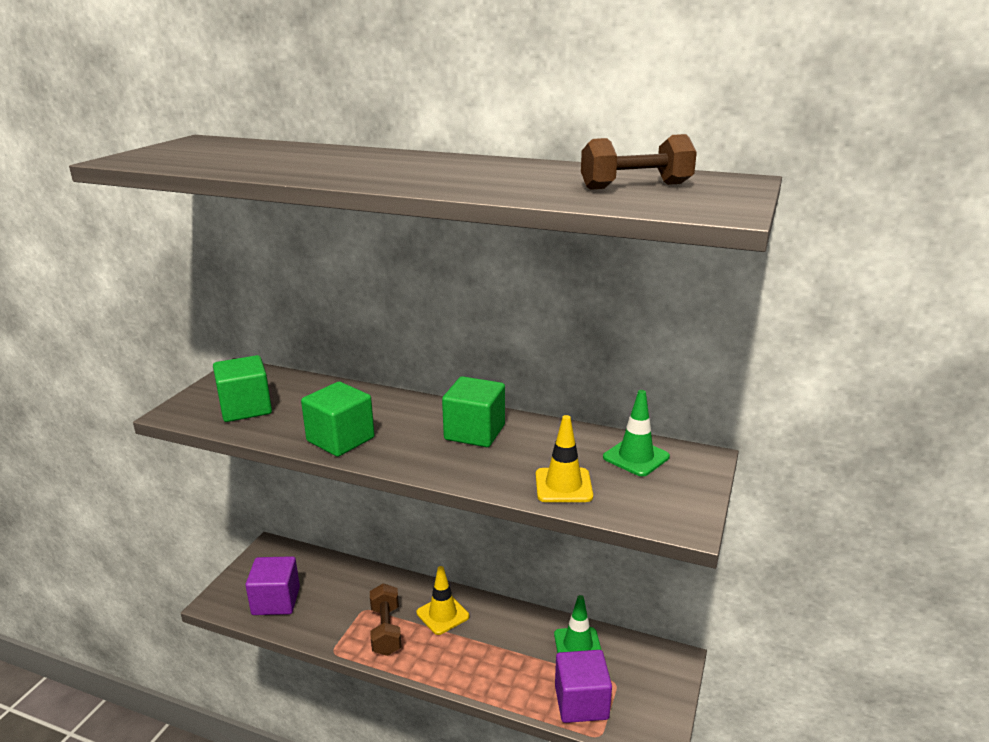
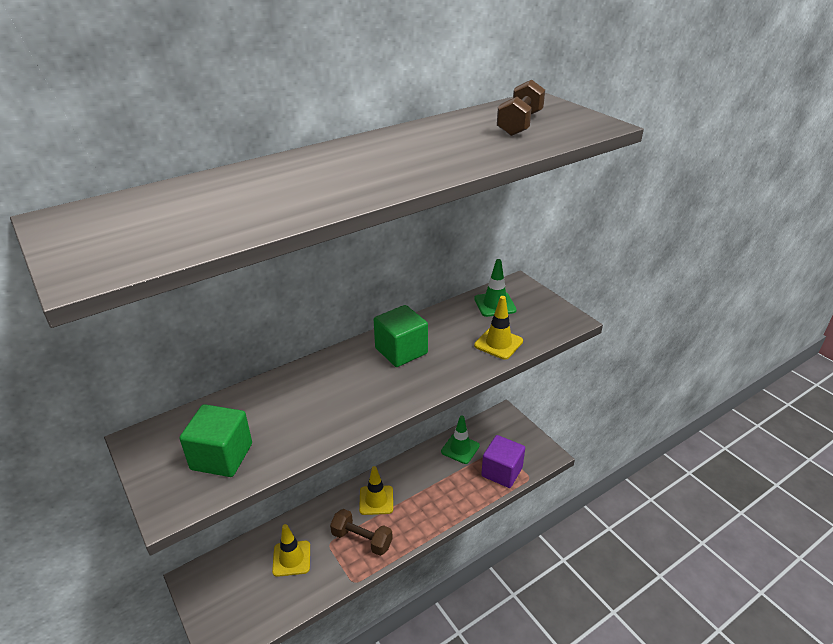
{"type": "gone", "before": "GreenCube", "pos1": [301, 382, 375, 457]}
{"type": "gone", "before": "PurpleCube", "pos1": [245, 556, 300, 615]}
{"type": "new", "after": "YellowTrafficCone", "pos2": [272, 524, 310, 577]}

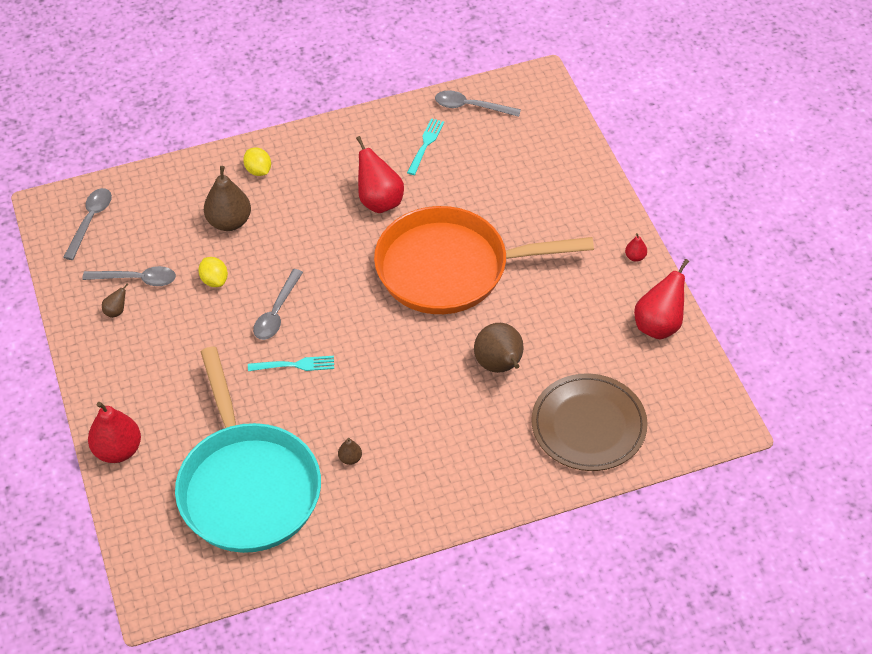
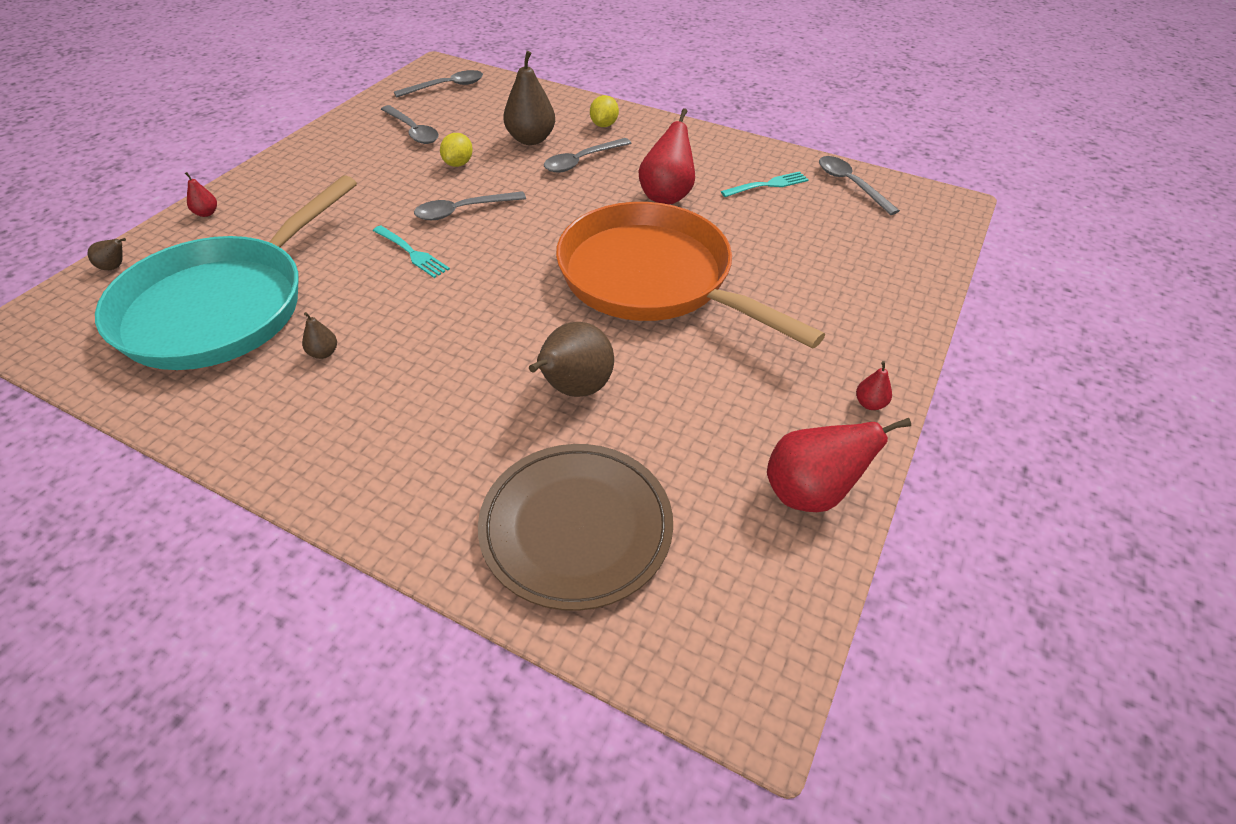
{"type": "shifted", "before": "BrownPear", "pos1": [102, 283, 129, 318], "pos2": [88, 238, 126, 270]}
{"type": "scaled", "before": "RedPear", "pos1": [88, 402, 141, 463], "pos2": [185, 172, 217, 217], "scale": 0.46}
{"type": "new", "after": "GreySpoon", "pos2": [544, 138, 631, 173]}

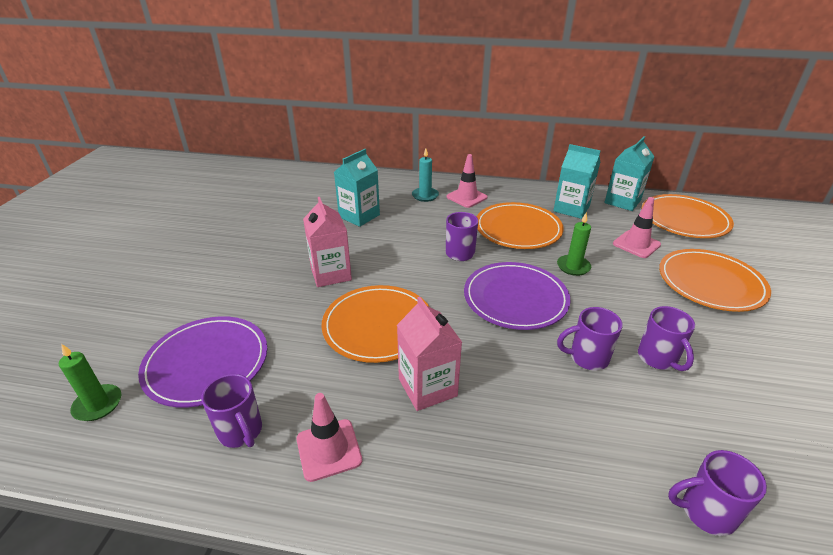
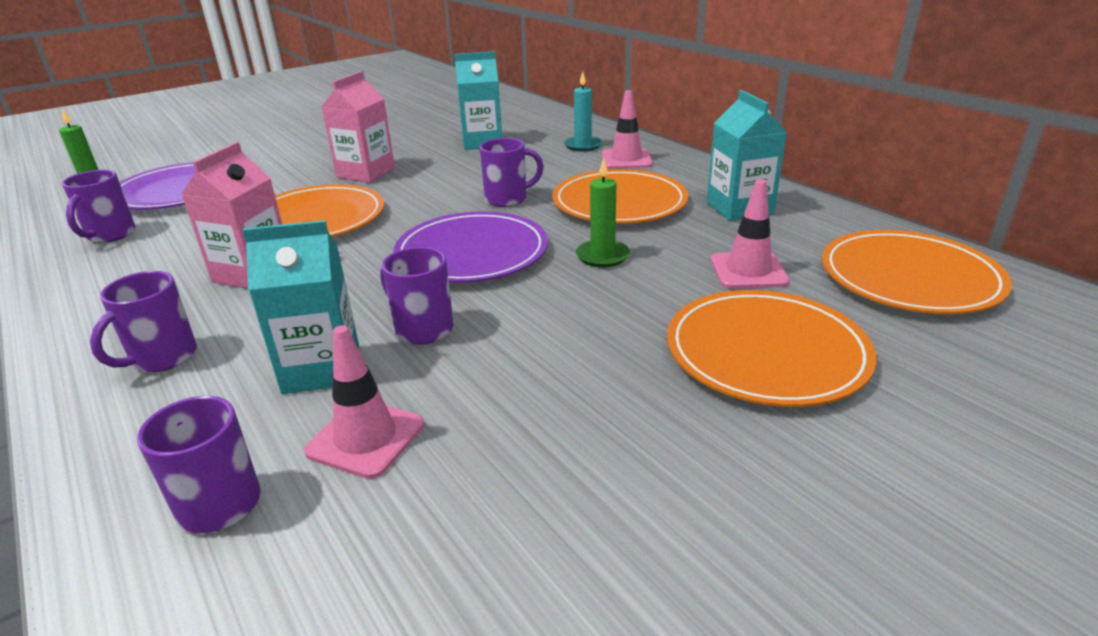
{"type": "shifted", "before": "TurquoiseCarton", "pos1": [604, 136, 655, 211], "pos2": [243, 220, 359, 394]}
{"type": "shifted", "before": "PurpleMug", "pos1": [638, 306, 695, 371], "pos2": [90, 271, 197, 372]}
{"type": "shifted", "before": "PinkTrafficCone", "pos1": [296, 393, 362, 482], "pos2": [304, 325, 424, 479]}

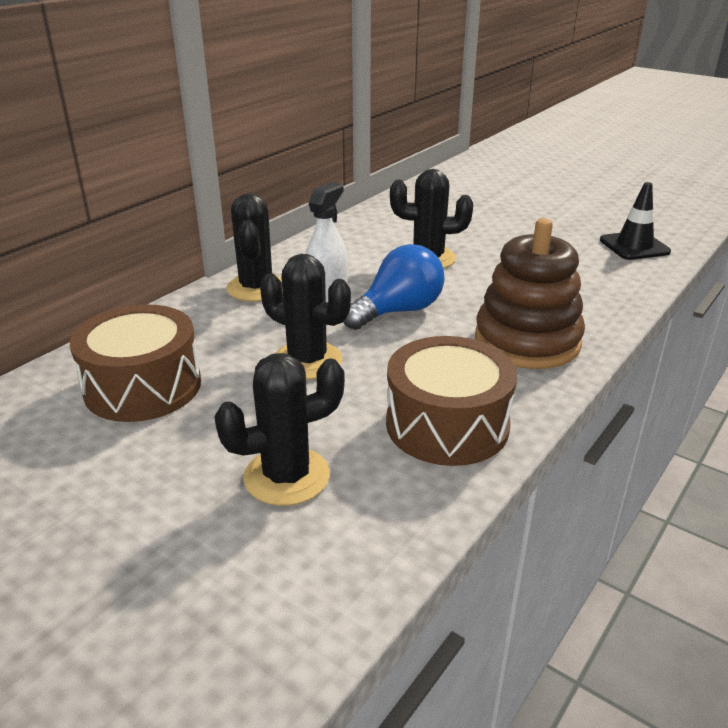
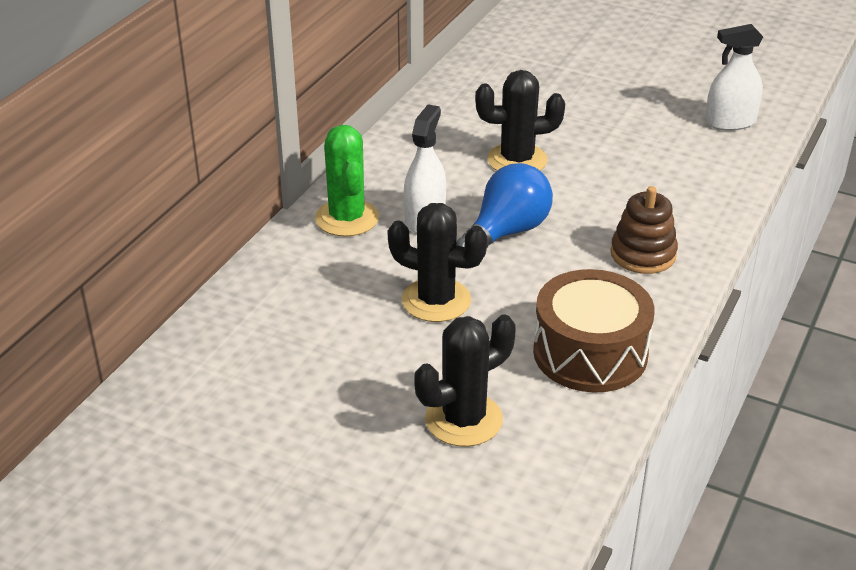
{"type": "swapped", "before": "BlackTrafficCone", "after": "WhiteSprayBottle", "pos1": [600, 182, 671, 260], "pos2": [705, 24, 763, 131]}
{"type": "repainted", "before": "BlackCactus", "after": "GreenCactus", "pos1": [226, 193, 282, 302], "pos2": [315, 125, 379, 237]}
{"type": "scaled", "before": "BrownStackingToy", "pos1": [475, 218, 585, 369], "pos2": [611, 186, 678, 274], "scale": 0.63}
{"type": "gone", "before": "BrownDrum", "pos1": [70, 304, 201, 422]}

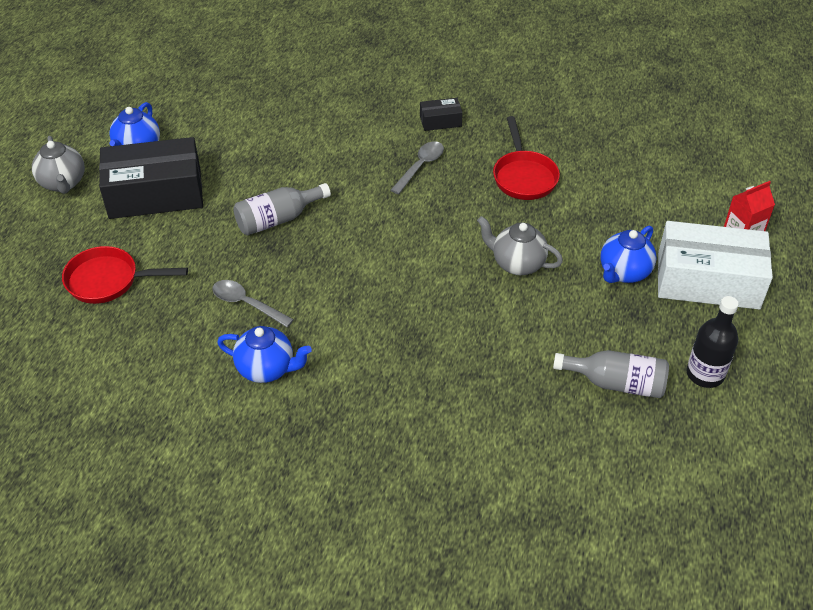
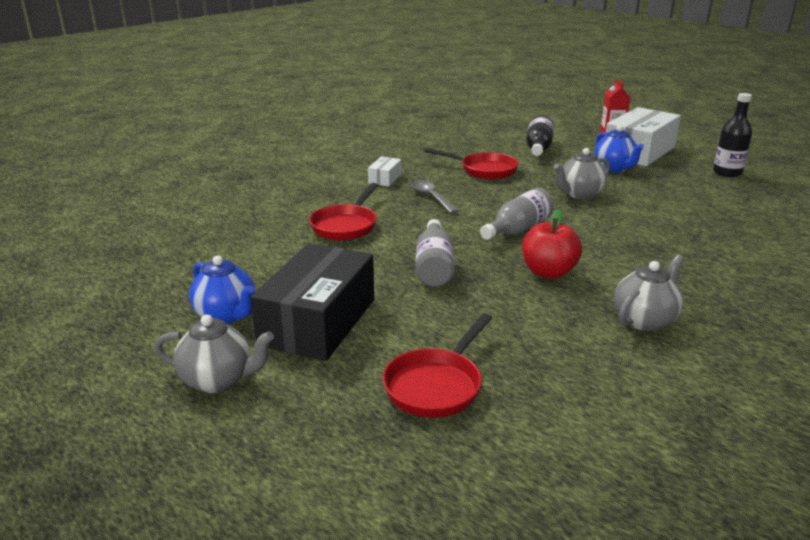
{"type": "repainted", "before": "BlackBox", "after": "WhiteBox", "pos1": [420, 98, 463, 131], "pos2": [368, 157, 401, 186]}
{"type": "gone", "before": "GreySpoon", "pos1": [212, 280, 294, 327]}
{"type": "repainted", "before": "BlueTeapot", "after": "GreyTeapot", "pos1": [217, 326, 312, 383], "pos2": [614, 255, 683, 331]}
{"type": "shifted", "before": "GreyBottle", "pos1": [553, 350, 669, 398], "pos2": [480, 188, 554, 240]}
{"type": "new", "after": "BlackBottle", "pos2": [526, 115, 554, 156]}
{"type": "new", "after": "RedPan", "pos2": [309, 183, 378, 241]}
{"type": "new", "after": "RedApple", "pos2": [522, 209, 582, 279]}

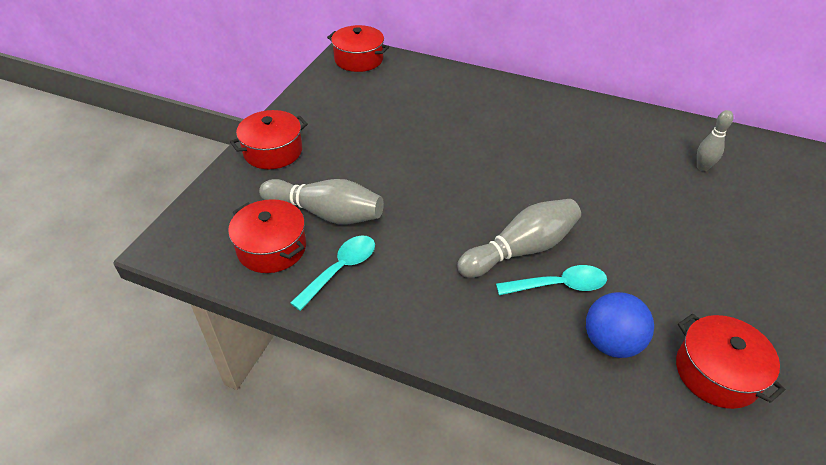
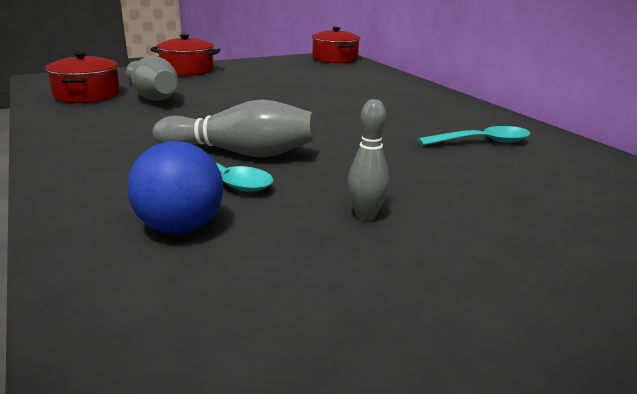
{"type": "shifted", "before": "GreyBowlingPin", "pos1": [697, 110, 733, 171], "pos2": [347, 99, 389, 220]}
{"type": "shifted", "before": "TurquoiseSpoon", "pos1": [290, 236, 375, 311], "pos2": [418, 126, 530, 146]}
{"type": "gone", "before": "RedPot", "pos1": [676, 314, 785, 409]}

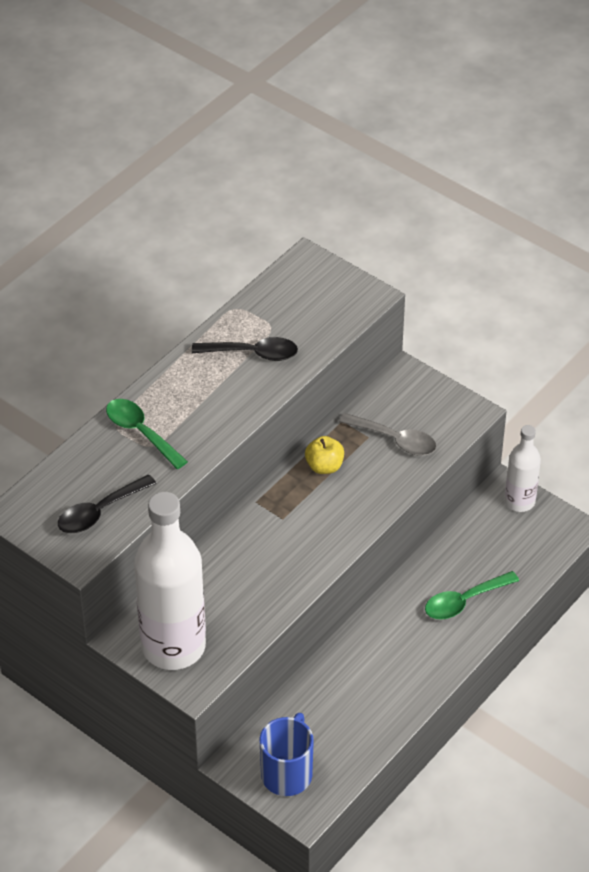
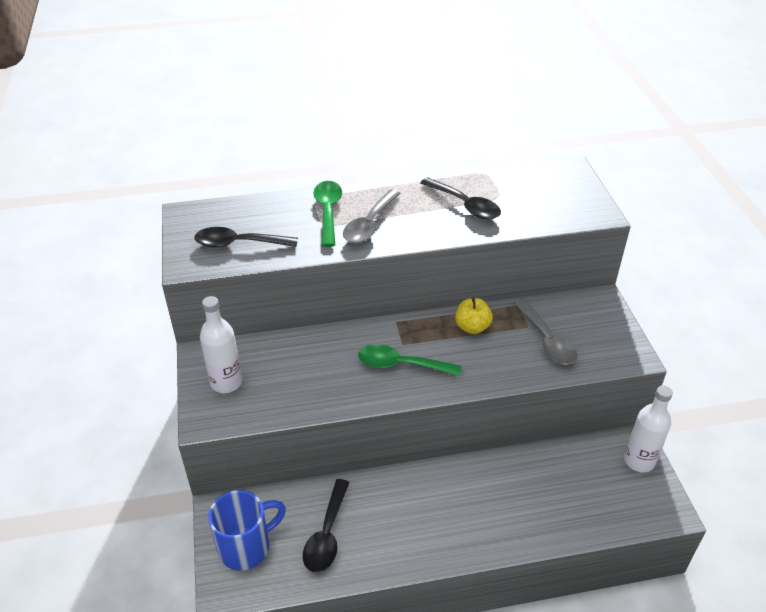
{"type": "scaled", "before": "WhiteBottle", "pos1": [134, 492, 206, 670], "pos2": [200, 296, 242, 393], "scale": 0.53}
{"type": "shifted", "before": "GreenSpoon", "pos1": [425, 571, 519, 620], "pos2": [358, 344, 461, 376]}
{"type": "new", "after": "GreySpoon", "pos2": [343, 189, 401, 243]}
{"type": "new", "after": "BlackSpoon", "pos2": [303, 479, 350, 572]}

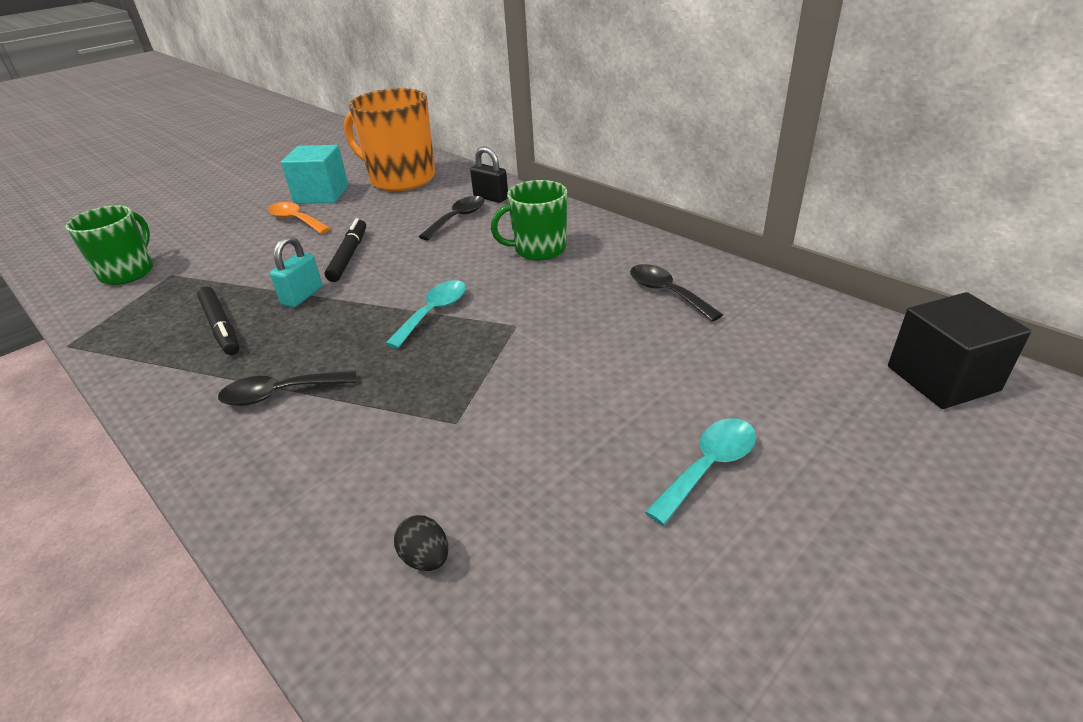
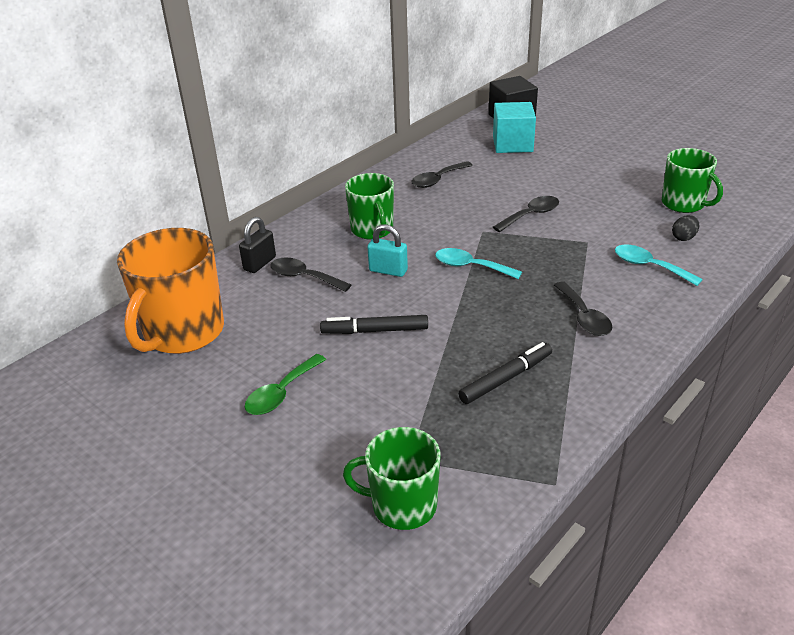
{"type": "shifted", "before": "TurquoiseCube", "pos1": [281, 145, 349, 204], "pos2": [493, 102, 536, 153]}
{"type": "repainted", "before": "OrangeSpoon", "after": "GreenSpoon", "pos1": [268, 202, 331, 234], "pos2": [245, 354, 326, 415]}
{"type": "shifted", "before": "TurquoisePadlock", "pos1": [270, 236, 322, 308], "pos2": [367, 224, 408, 277]}
{"type": "shifted", "before": "TurquoiseSpoon", "pos1": [645, 418, 757, 525], "pos2": [615, 245, 703, 286]}
{"type": "new", "after": "GreenMug", "pos2": [662, 148, 723, 213]}
{"type": "new", "after": "BlackSpoon", "pos2": [493, 196, 559, 232]}

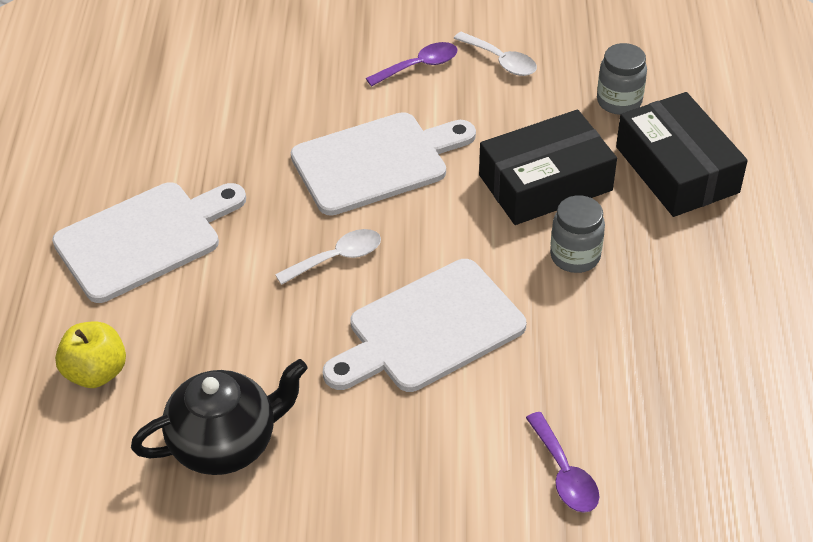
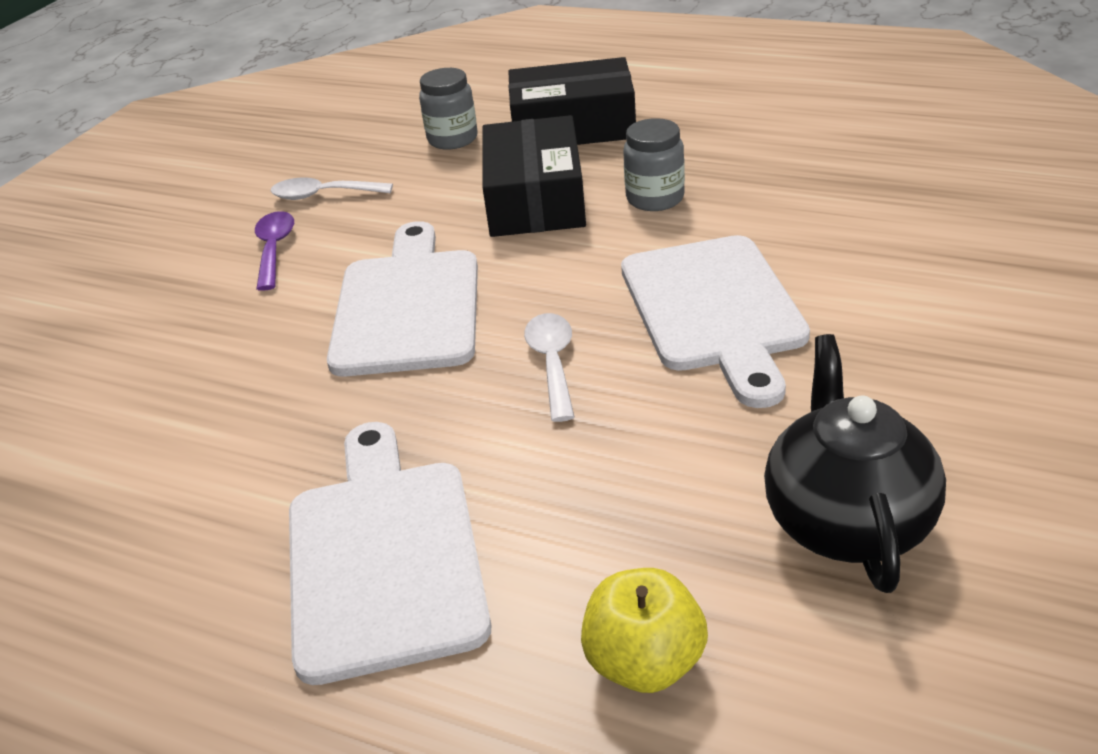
{"type": "rotated", "before": "WhiteSpoon", "pos1": [453, 32, 537, 76], "pos2": [271, 178, 393, 200], "turn": -150}
{"type": "gone", "before": "PurpleSpoon", "pos1": [526, 412, 599, 513]}

